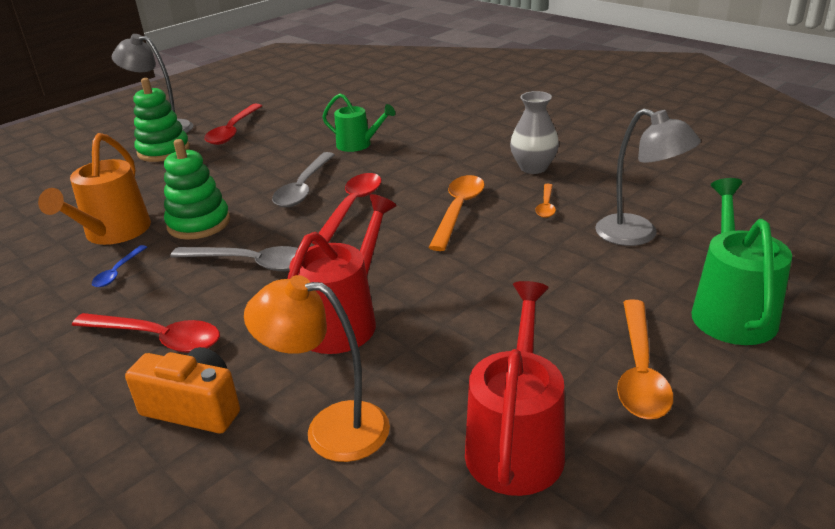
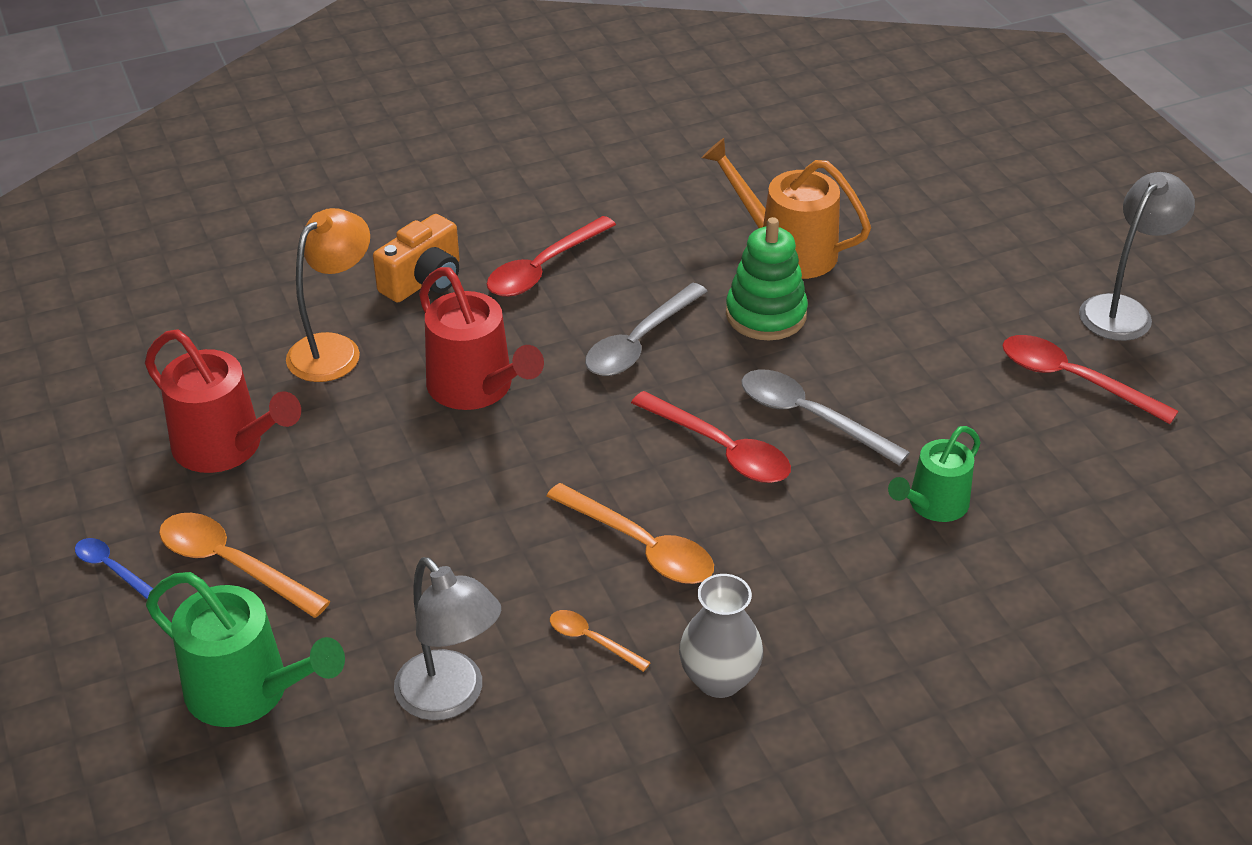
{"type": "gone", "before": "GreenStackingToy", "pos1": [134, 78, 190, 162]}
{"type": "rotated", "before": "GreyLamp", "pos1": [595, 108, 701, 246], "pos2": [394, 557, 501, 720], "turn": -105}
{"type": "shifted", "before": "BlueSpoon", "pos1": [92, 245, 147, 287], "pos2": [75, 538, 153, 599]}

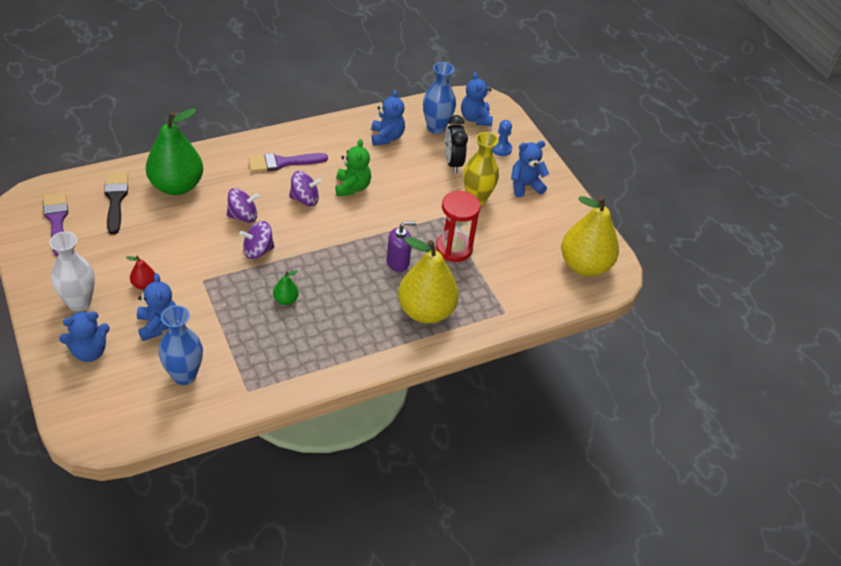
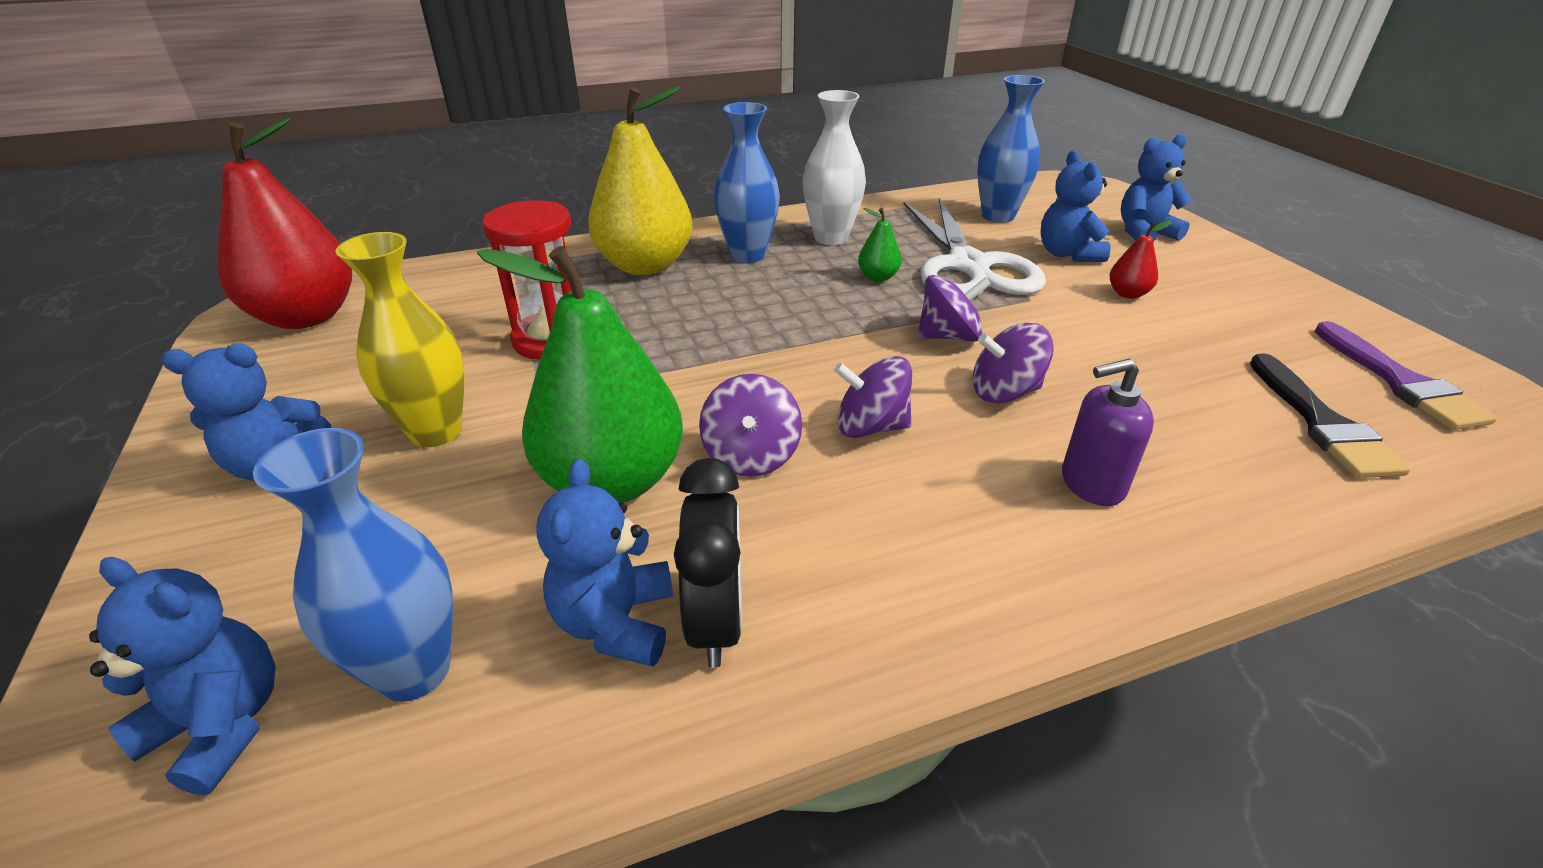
{"type": "rotated", "before": "BlueTeddyBear", "pos1": [461, 72, 493, 126], "pos2": [89, 557, 276, 796], "turn": -60}
{"type": "shifted", "before": "GreenPear", "pos1": [146, 108, 203, 195], "pos2": [477, 246, 683, 503]}
{"type": "shifted", "before": "BlackClock", "pos1": [445, 115, 468, 173], "pos2": [674, 458, 742, 668]}
{"type": "gone", "before": "BluePawn", "pos1": [492, 120, 512, 156]}
{"type": "swapped", "before": "GreenTeddyBear", "after": "PurpleSpinningTop", "pos1": [335, 139, 371, 196], "pos2": [699, 374, 802, 477]}
{"type": "gone", "before": "PurpleBrush", "pos1": [248, 153, 328, 172]}
{"type": "repainted", "before": "YellowPear", "after": "RedPear", "pos1": [561, 196, 619, 276], "pos2": [218, 118, 352, 329]}
{"type": "shifted", "before": "PurpleSoapDispenser", "pos1": [387, 221, 416, 272], "pos2": [1062, 359, 1154, 506]}
{"type": "shifted", "before": "WhiteVase", "pos1": [49, 232, 95, 311], "pos2": [803, 90, 866, 245]}
{"type": "new", "after": "BlueVase", "pos2": [714, 102, 780, 263]}
{"type": "new", "after": "WhiteScissors", "pos2": [904, 198, 1046, 296]}

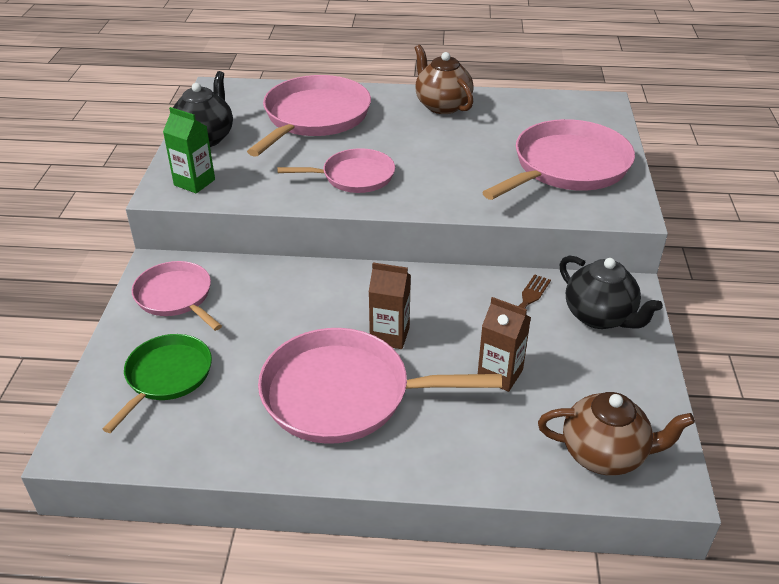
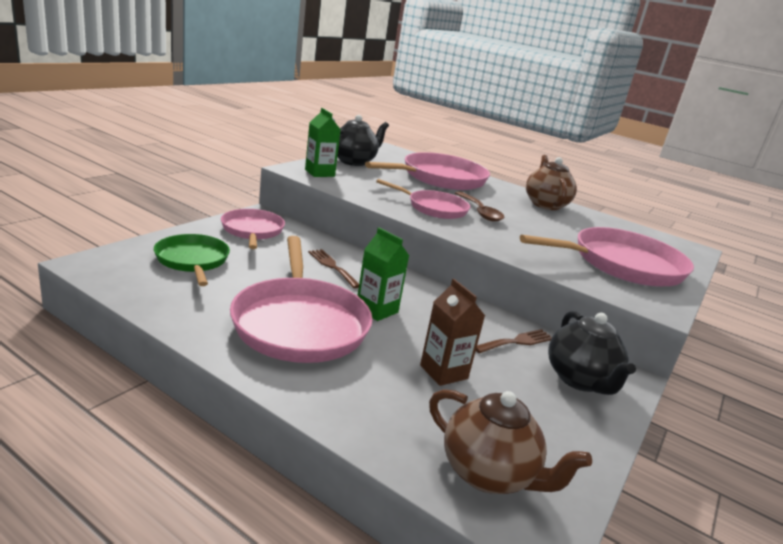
{"type": "repainted", "before": "BrownCarton", "after": "GreenCarton", "pos1": [369, 262, 411, 349], "pos2": [358, 228, 409, 321]}
{"type": "rotated", "before": "PinkPan", "pos1": [258, 328, 502, 444], "pos2": [230, 236, 373, 363], "turn": -135}
{"type": "rotated", "before": "GreenPan", "pos1": [103, 334, 212, 433], "pos2": [154, 234, 230, 286], "turn": -75}
{"type": "new", "after": "BrownSpoon", "pos2": [455, 191, 504, 222]}
{"type": "new", "after": "BrownFork", "pos2": [308, 249, 359, 288]}

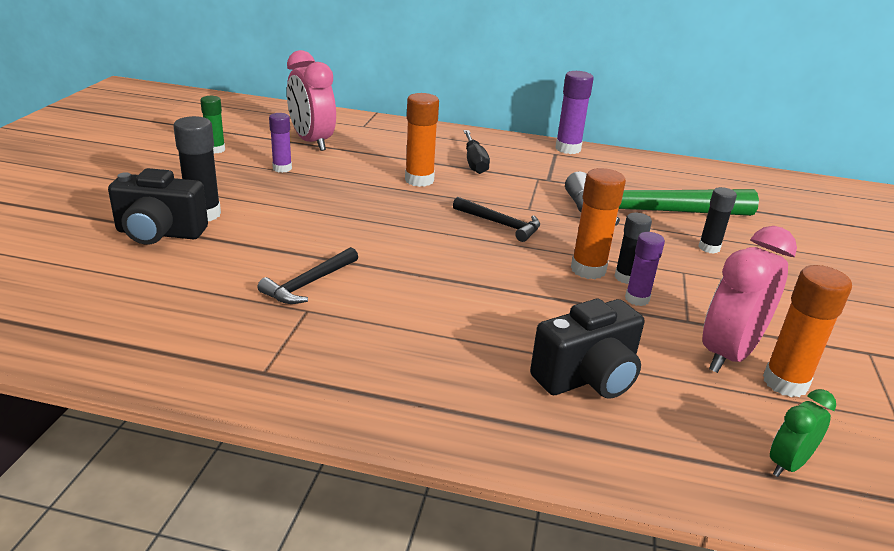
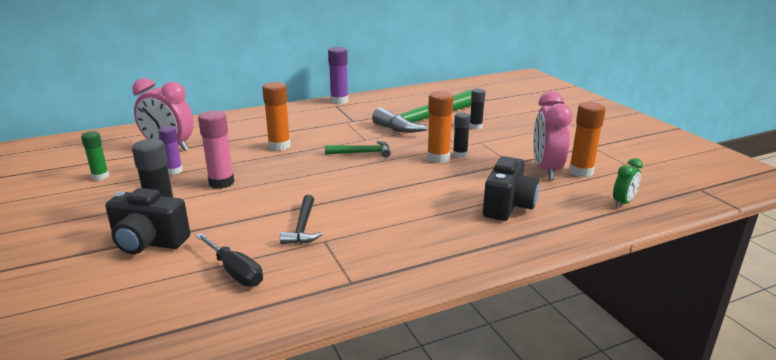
{"type": "shifted", "before": "BlackScrewdriver", "pos1": [464, 130, 490, 174], "pos2": [196, 233, 263, 287]}
{"type": "rotated", "before": "BlackCamera", "pos1": [108, 168, 208, 245], "pos2": [105, 188, 190, 254], "turn": 45}
{"type": "repainted", "before": "BlackHammer", "after": "GreenHammer", "pos1": [453, 197, 540, 242], "pos2": [325, 141, 391, 158]}
{"type": "gone", "before": "PurpleGlueStick", "pos1": [625, 232, 665, 306]}
{"type": "rotated", "before": "GreenClock", "pos1": [770, 389, 836, 477], "pos2": [613, 158, 643, 208], "turn": -150}
{"type": "new", "after": "PinkGlueStick", "pos2": [198, 110, 234, 189]}

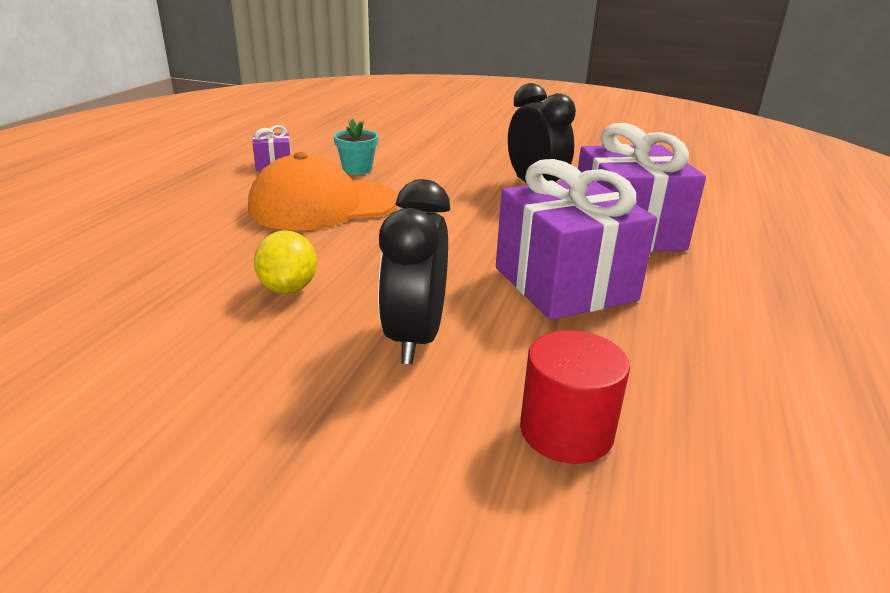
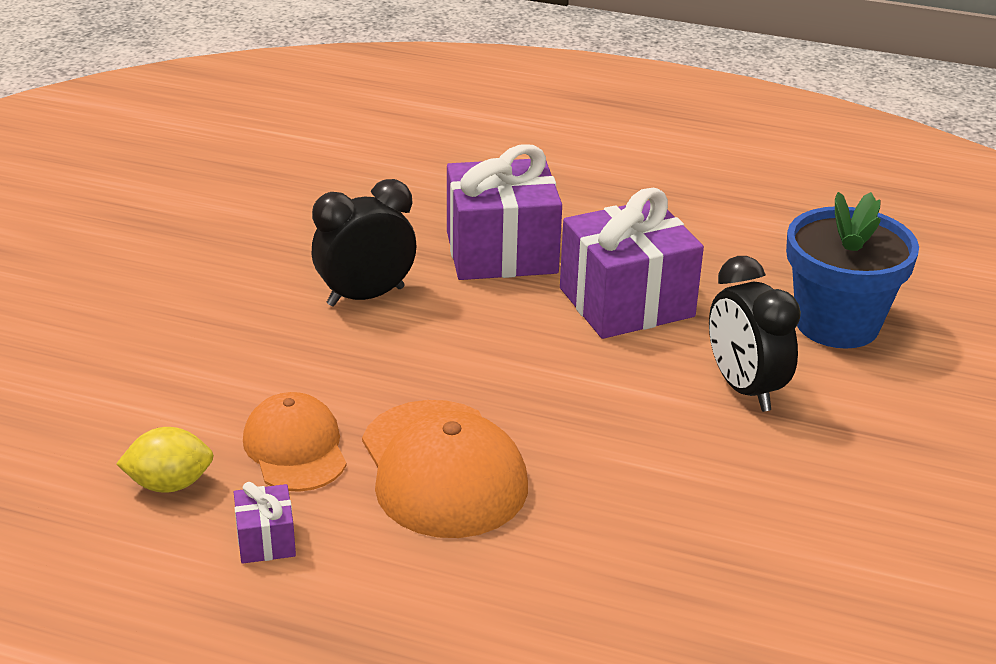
{"type": "swapped", "before": "TurquoiseFlowerPot", "after": "OrangeCap", "pos1": [334, 119, 378, 175], "pos2": [243, 392, 347, 492]}
{"type": "rotated", "before": "BlackClock", "pos1": [378, 179, 450, 364], "pos2": [709, 256, 801, 412], "turn": 60}
{"type": "shifted", "before": "YellowLemon", "pos1": [254, 230, 317, 294], "pos2": [116, 427, 214, 493]}
{"type": "swapped", "before": "RedCylinder", "after": "BlueFlowerPot", "pos1": [520, 330, 630, 464], "pos2": [786, 192, 919, 349]}

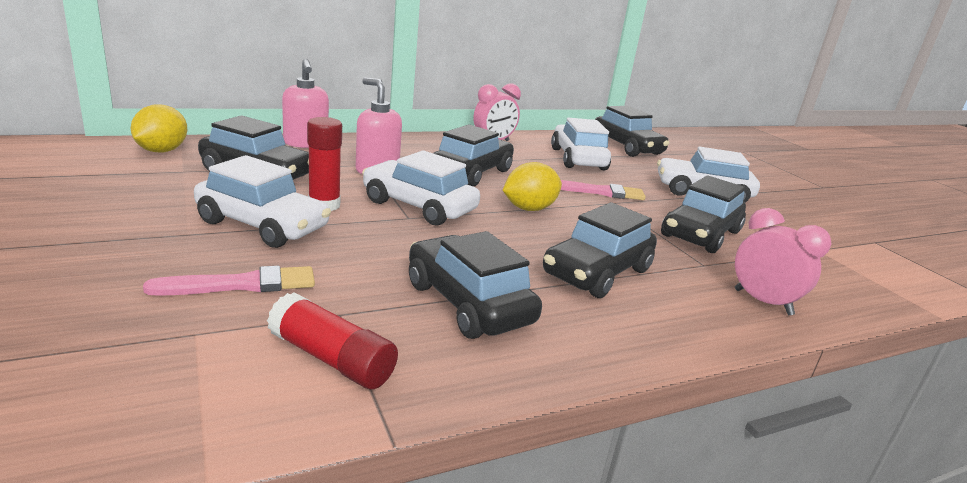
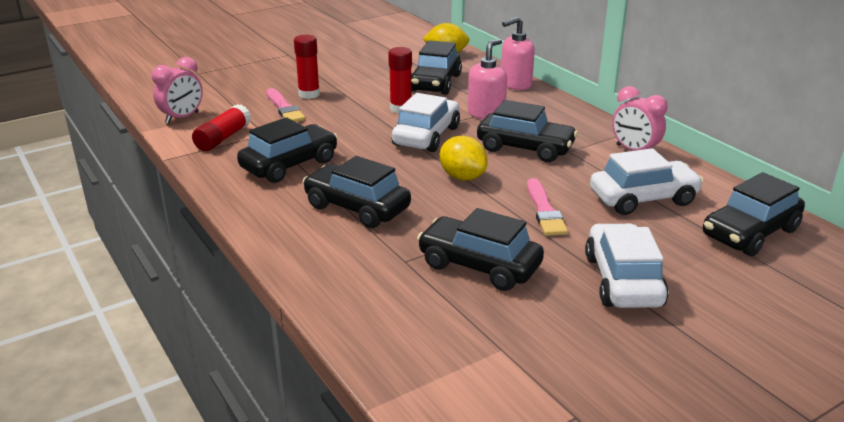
{"type": "gone", "before": "WhiteCar", "pos1": [194, 155, 331, 248]}
{"type": "shifted", "before": "PinkClock", "pos1": [735, 208, 831, 315], "pos2": [152, 57, 203, 124]}
{"type": "new", "after": "RedGlueStick", "pos2": [294, 35, 320, 99]}

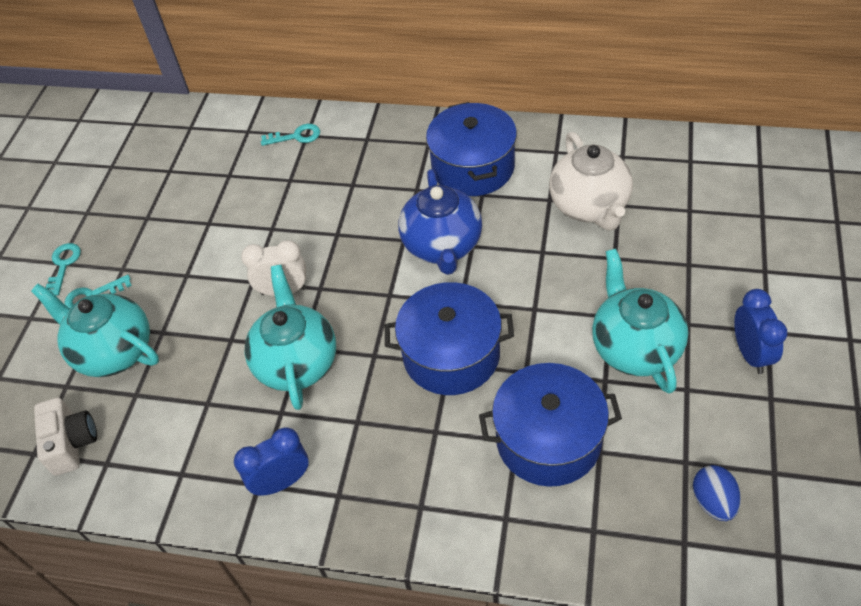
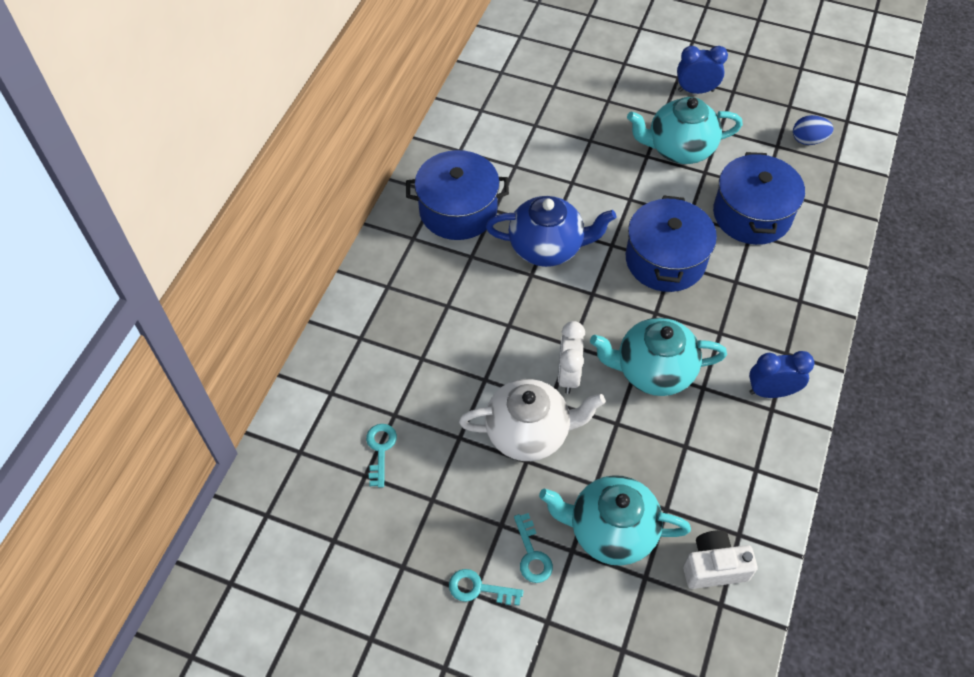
{"type": "shifted", "before": "TurquoiseKey", "pos1": [261, 124, 320, 146], "pos2": [366, 424, 397, 488]}
{"type": "shifted", "before": "WhiteTeapot", "pos1": [549, 132, 633, 231], "pos2": [459, 379, 605, 461]}
{"type": "rotated", "before": "TurquoiseTeapot", "pos1": [31, 284, 159, 377], "pos2": [539, 475, 691, 565], "turn": 60}
{"type": "rotated", "before": "BlueClock", "pos1": [234, 427, 309, 496], "pos2": [749, 351, 815, 398], "turn": 105}

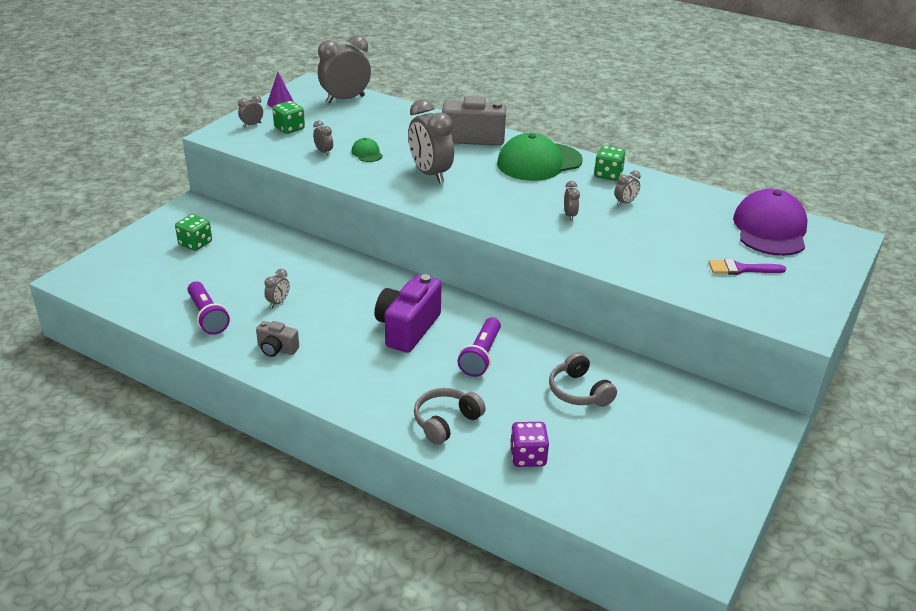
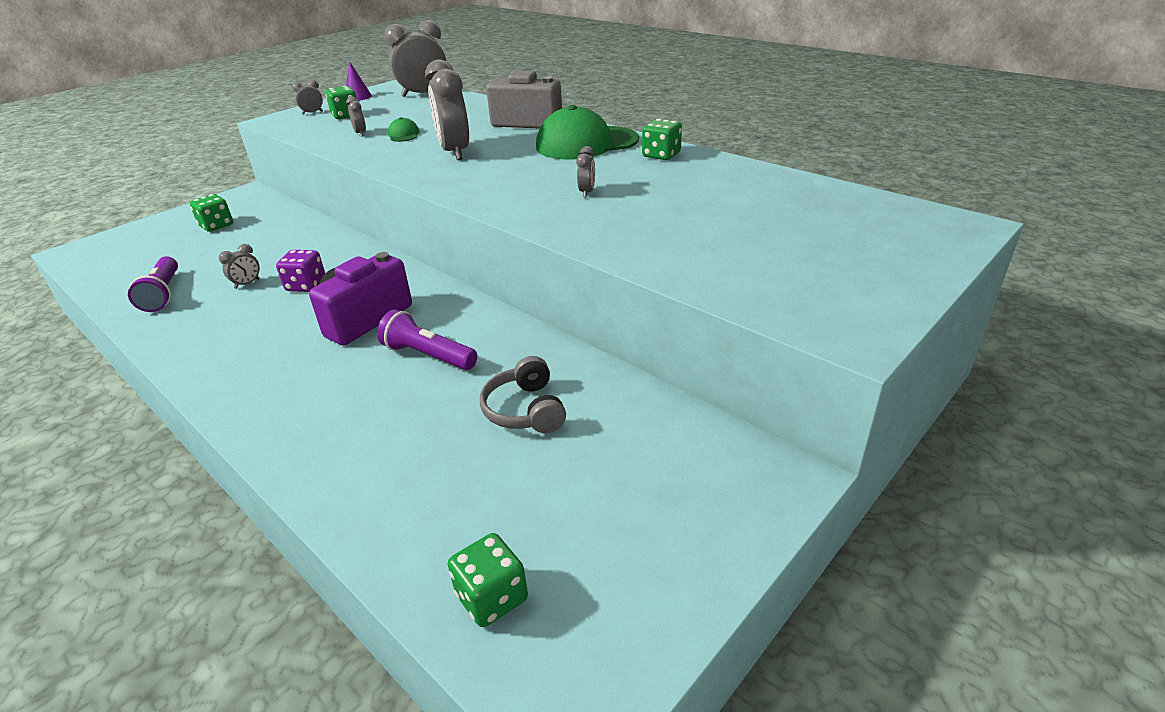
{"type": "gone", "before": "GreyClock", "pos1": [614, 170, 641, 205]}
{"type": "gone", "before": "PurpleCap", "pos1": [733, 189, 808, 256]}
{"type": "gone", "before": "PurpleBrush", "pos1": [709, 259, 786, 275]}
{"type": "rotated", "before": "PurpleFlashlight", "pos1": [458, 317, 501, 377], "pos2": [377, 309, 477, 370], "turn": 90}
{"type": "gone", "before": "GreyCamera", "pos1": [256, 321, 299, 357]}
{"type": "gone", "before": "GreyHeadphones", "pos1": [414, 388, 486, 445]}
{"type": "shifted", "before": "PurpleDice", "pos1": [510, 422, 549, 467], "pos2": [276, 250, 325, 292]}
{"type": "new", "after": "GreenDice", "pos2": [448, 533, 528, 627]}

